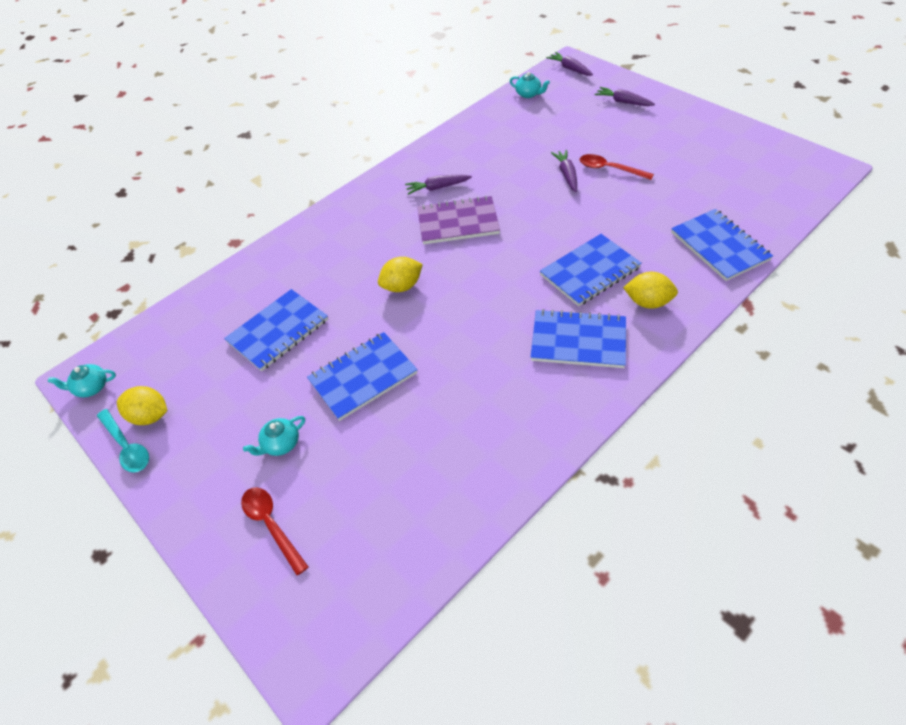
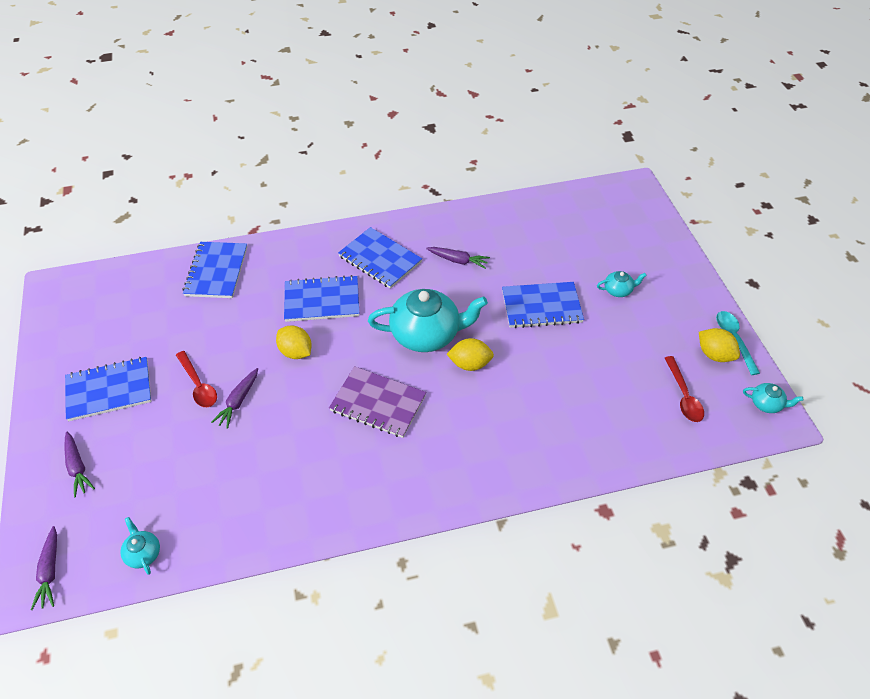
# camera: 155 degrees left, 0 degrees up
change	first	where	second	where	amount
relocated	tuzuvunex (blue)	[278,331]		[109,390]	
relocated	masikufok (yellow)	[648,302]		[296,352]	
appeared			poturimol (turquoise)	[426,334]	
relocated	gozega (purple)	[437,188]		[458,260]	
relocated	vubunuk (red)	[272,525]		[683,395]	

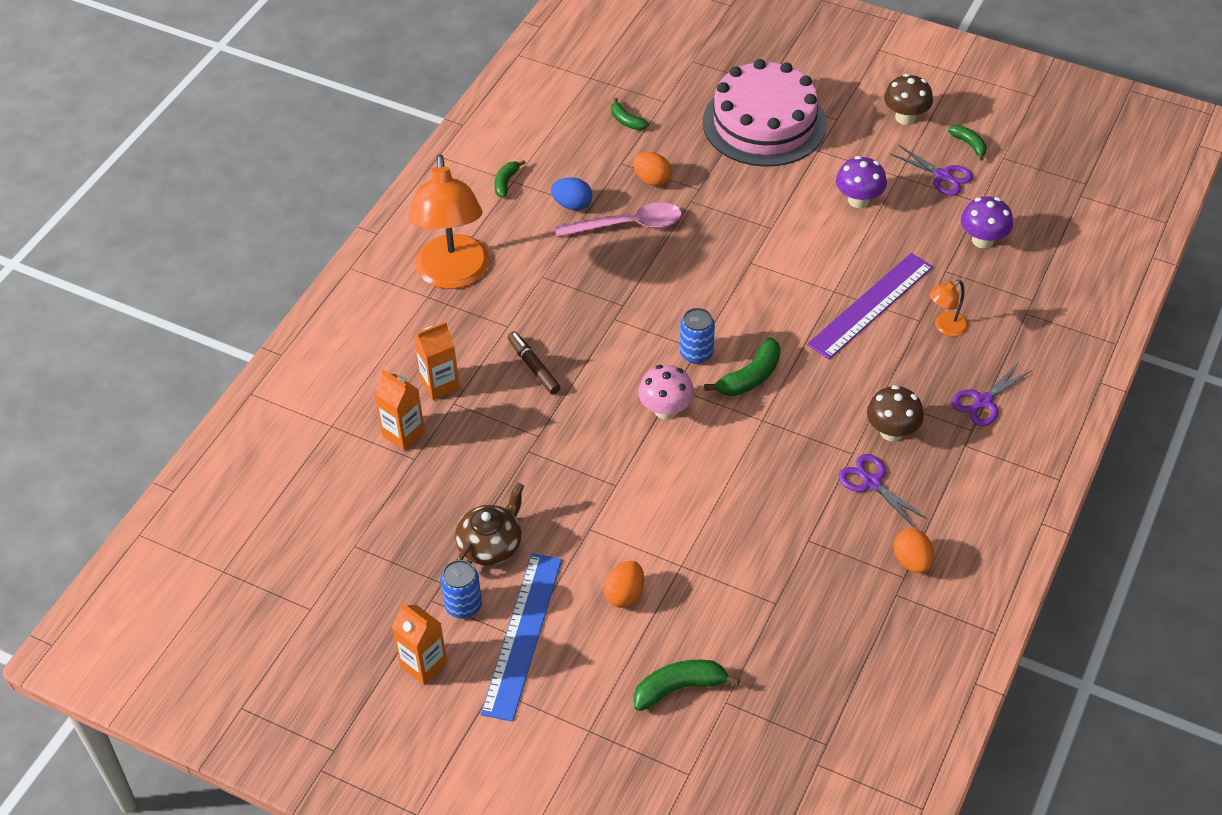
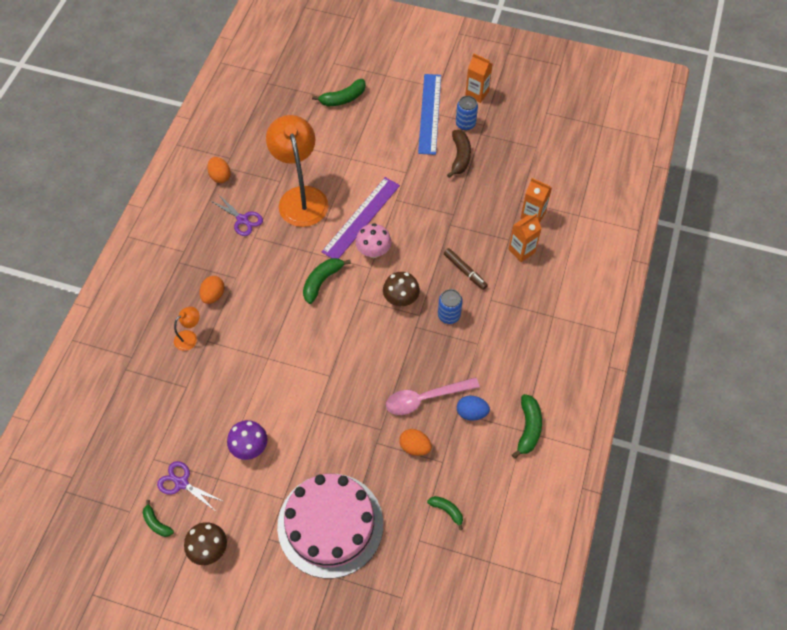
# camera: 170 degrees right, 10 degrees up
change	first	where	second	where	amount
relocated	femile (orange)	[624,594]		[213,295]	
relocated	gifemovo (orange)	[453,275]		[301,197]	
relocated	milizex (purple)	[870,305]		[361,218]	
relocated	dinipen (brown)	[892,431]		[401,299]	
relocated	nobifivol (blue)	[696,353]		[449,315]	
exchanged	poturimol (brown)	[490,544]	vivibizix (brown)	[460,157]	
size	vivibizix (green)	[506,182]		[528,428]	x1.61
missing	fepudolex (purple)	[983,401]			
missing	dinipen (purple)	[982,240]			

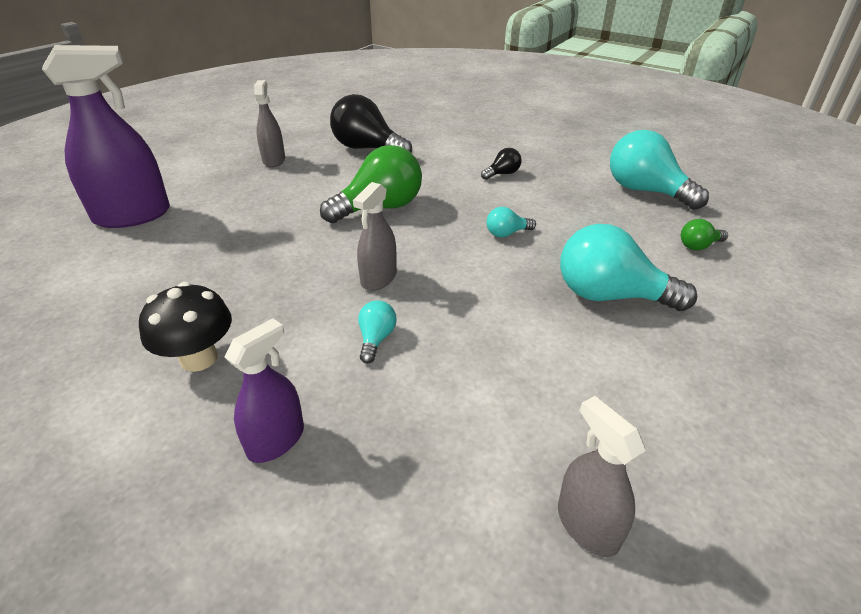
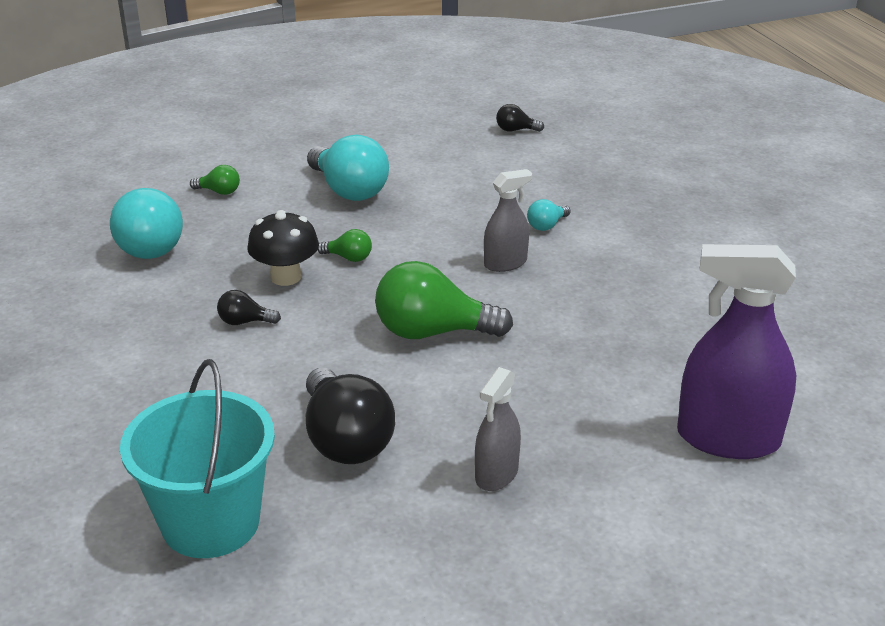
# camera: 145 degrees left, 5 degrees down
change	first	where	second	where	amount
appeared			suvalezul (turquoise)	[210,522]	
relocated	dinipen (black)	[199,358]		[286,277]	
colour	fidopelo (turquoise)	[507,233]	fidopelo (green)	[348,258]	
exchanged	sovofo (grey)	[587,525]	fidopelo (black)	[515,130]	
missing	sovofo (purple)	[276,440]			

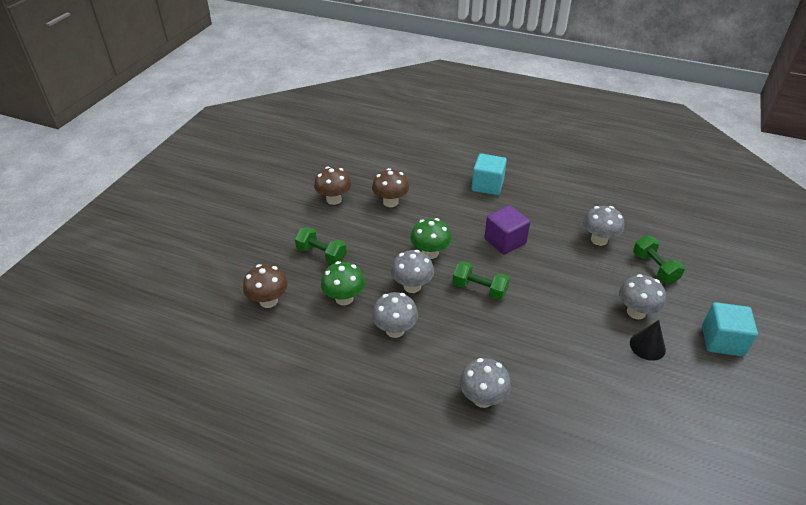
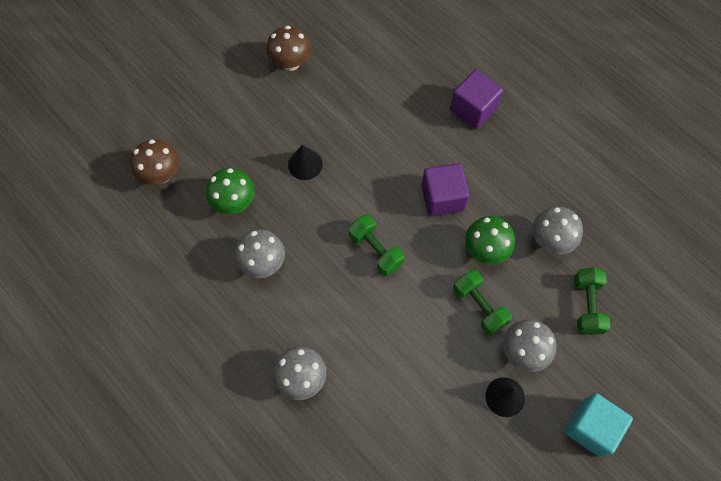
# camera: 25 degrees right, 25 degrees up
change	first	where	second	where	amount
appeared			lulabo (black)	[305,164]	
colour	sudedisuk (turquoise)	[487,185]	sudedisuk (purple)	[473,109]	
relocated	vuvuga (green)	[321,254]		[479,306]	
relocated	dinipen (green)	[430,253]		[485,249]	
missing	dinipen (brown)	[390,202]			
missing	dinipen (grey)	[412,286]			

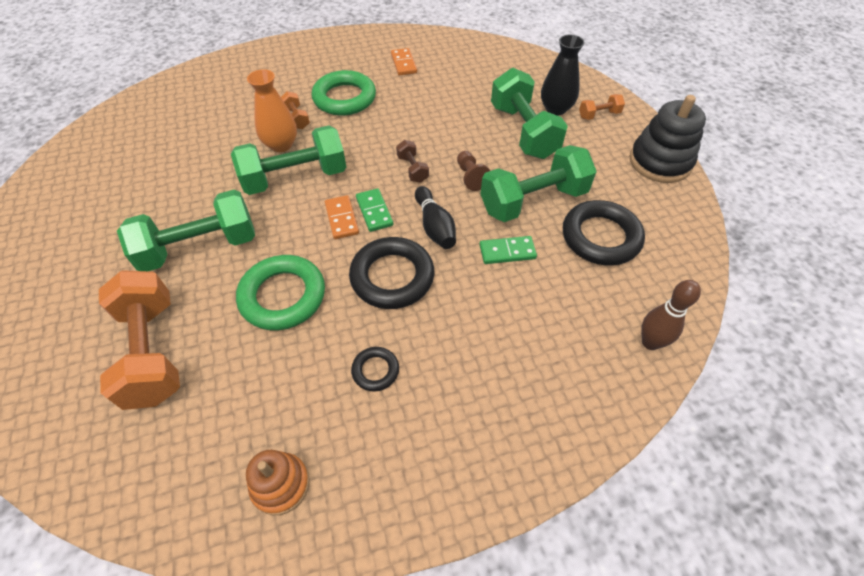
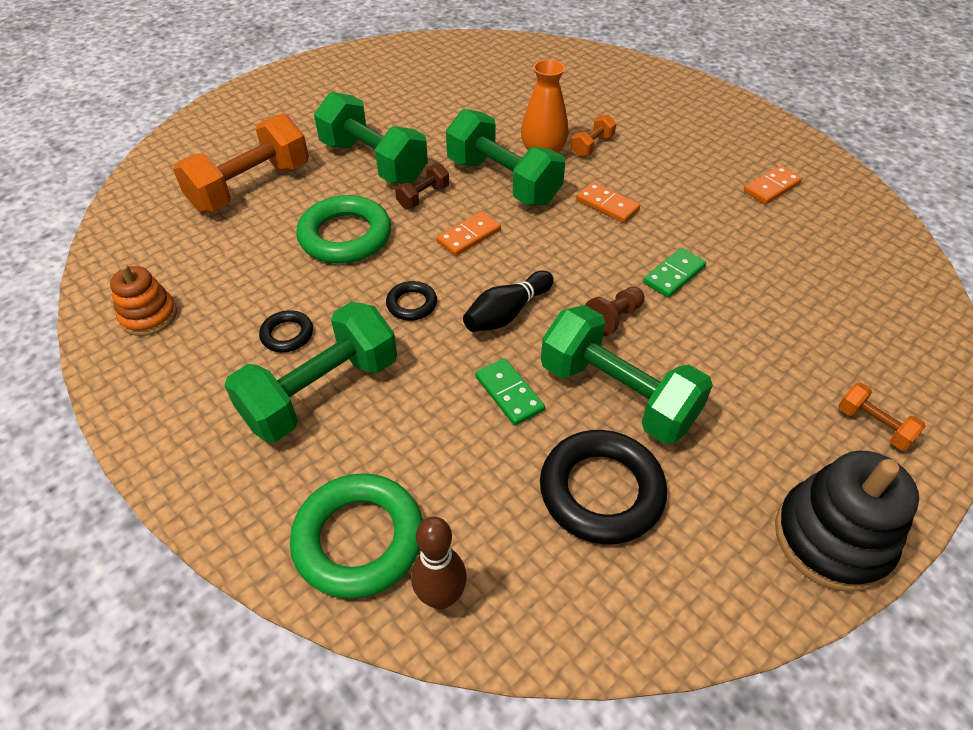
# camera: 65 degrees right, 5 degrees down
change	first	where	second	where	amount
relocated	vuvuga (green)	[523,131]		[321,392]	
relocated	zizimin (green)	[344,98]		[359,539]	
size	zizimin (black)	[392,277]		[411,304]	x0.50
relocated	vuvuga (brown)	[412,169]		[423,197]	
appeared			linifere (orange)	[607,205]	
relocated	linifere (green)	[374,211]		[673,275]	
missing	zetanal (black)	[555,109]			

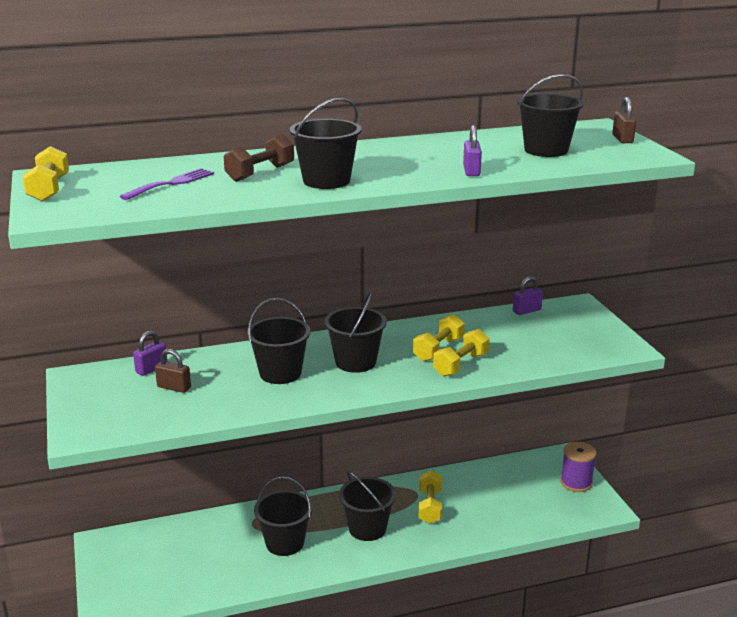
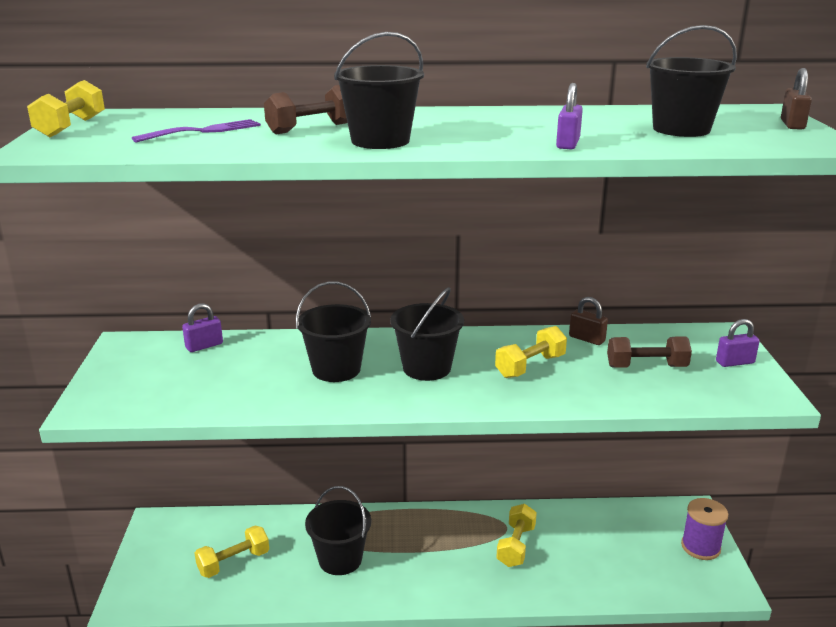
# camera: 15 degrees right, 0 degrees up
change	first	where	second	where	amount
relocated	vuvuga (yellow)	[461,365]		[233,562]	
relocated	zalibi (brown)	[174,387]		[586,339]	
appeared			vuvuga (brown)	[646,367]	
relocated	zalibi (purple)	[527,311]		[735,362]	
missing	suvalezul (black)	[367,528]			

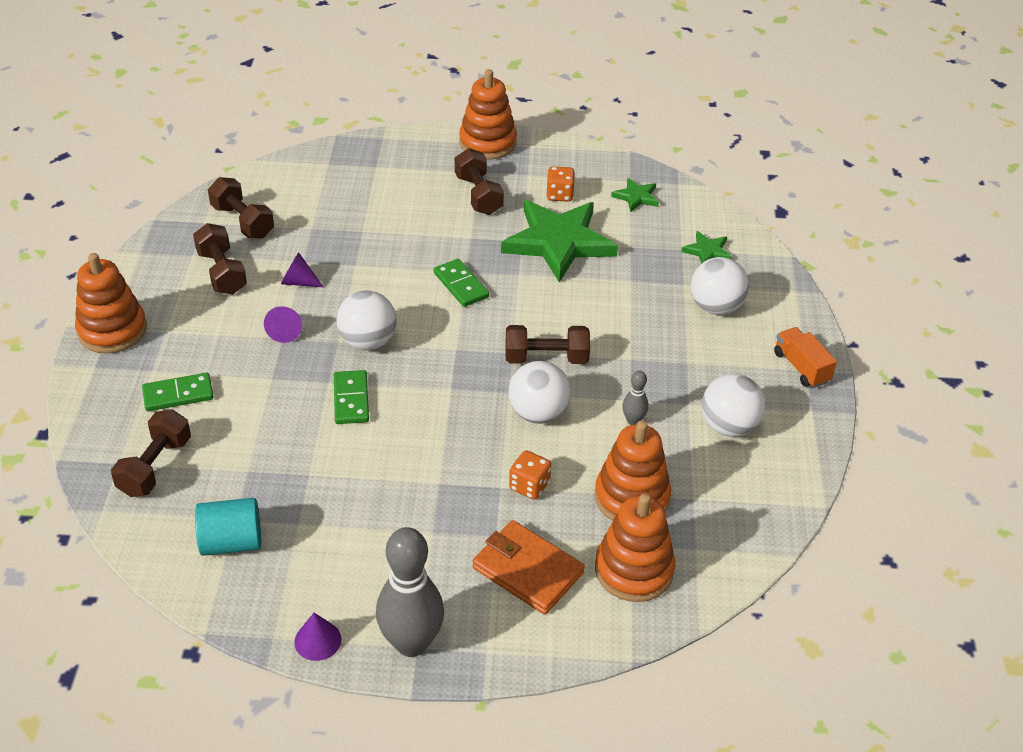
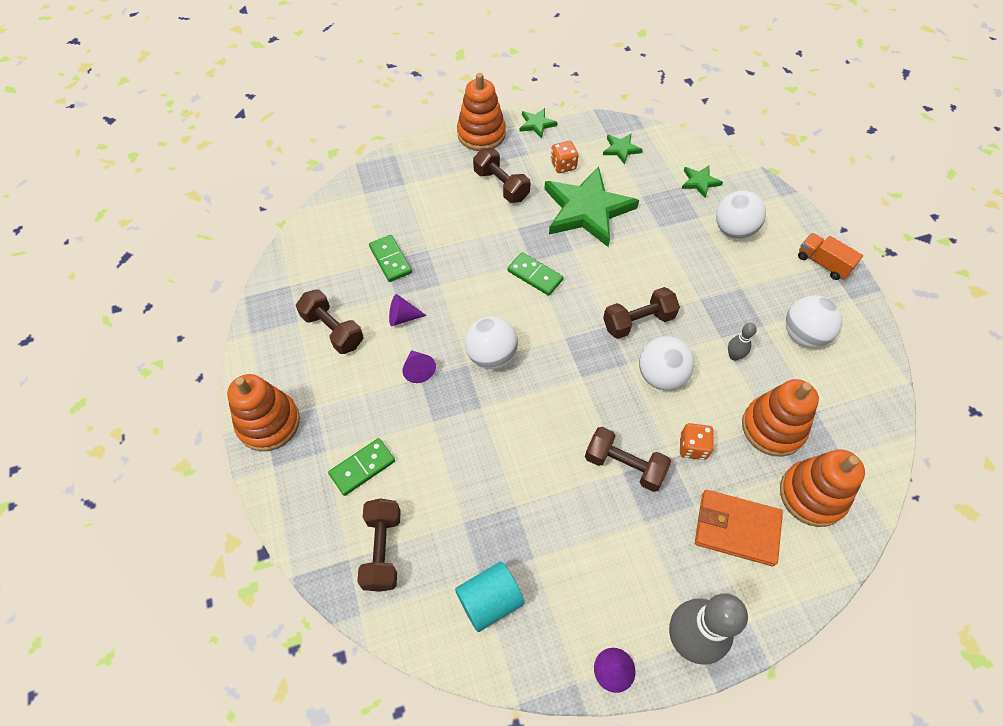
# camera: 20 degrees left, 15 degrees up
change	first	where	second	where	amount
relocated	linifere (green)	[351,399]		[390,260]	
appeared			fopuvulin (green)	[537,124]	
relocated	vuvuga (brown)	[242,221]		[624,465]	

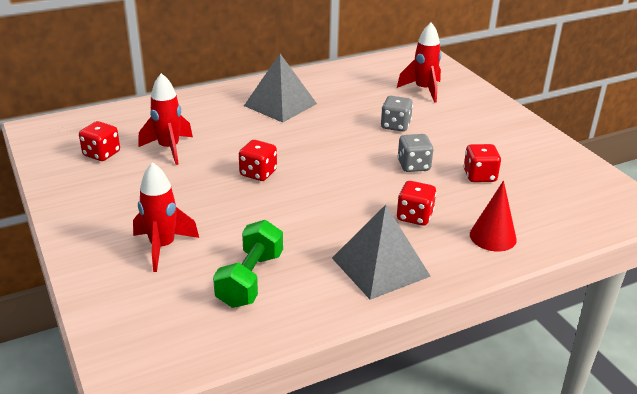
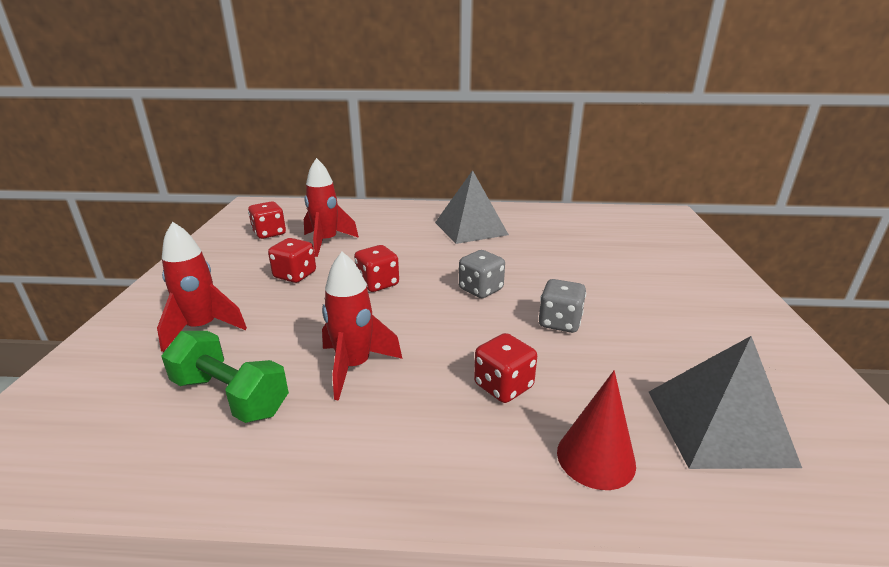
# camera: 30 degrees right, 5 degrees down
change	first	where	second	where	amount
spun	vuvuga (green)	[250,279]		[231,396]	75 degrees clockwise
relocated	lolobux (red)	[479,176]		[295,275]	
relocated	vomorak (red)	[423,90]		[354,367]	
relocated	lolobux (grey)	[395,126]		[480,289]	
relocated	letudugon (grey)	[380,267]		[718,426]	

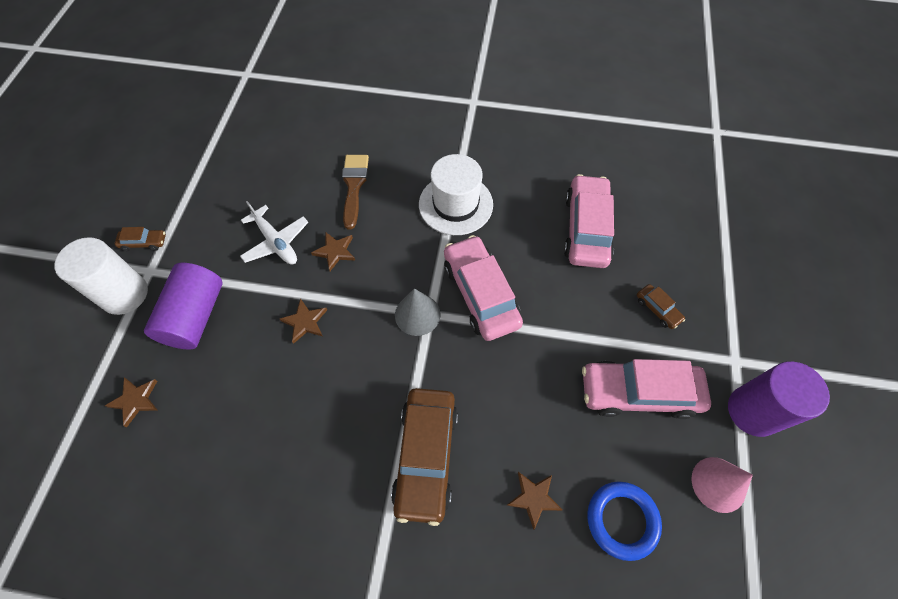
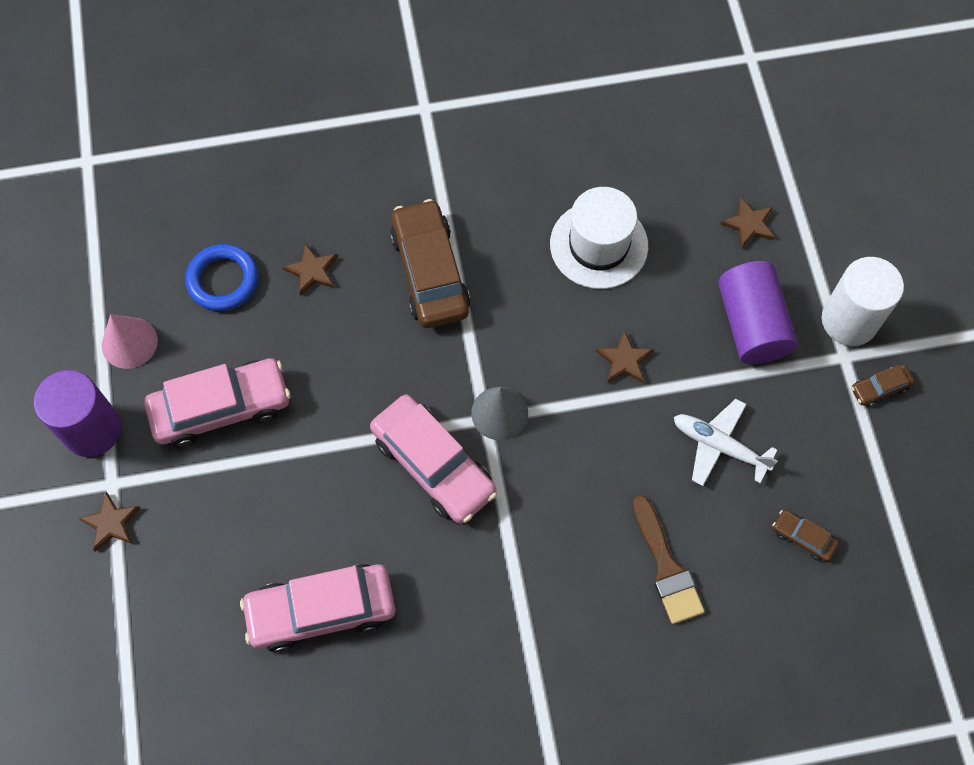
# camera: 160 degrees right, 5 degrees up
change	first	where	second	where	amount
relocated	fopuvulin (brown)	[335,251]		[111,523]	
spun	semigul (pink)	[586,229]		[321,610]	90 degrees clockwise
relocated	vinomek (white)	[455,204]		[599,245]	
relocated	semigul (brown)	[657,309]		[803,537]	

